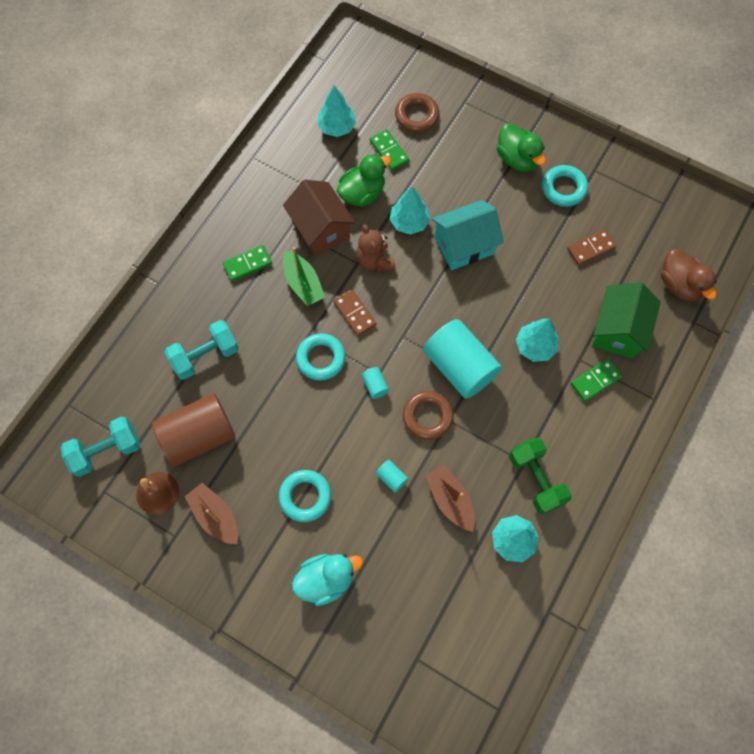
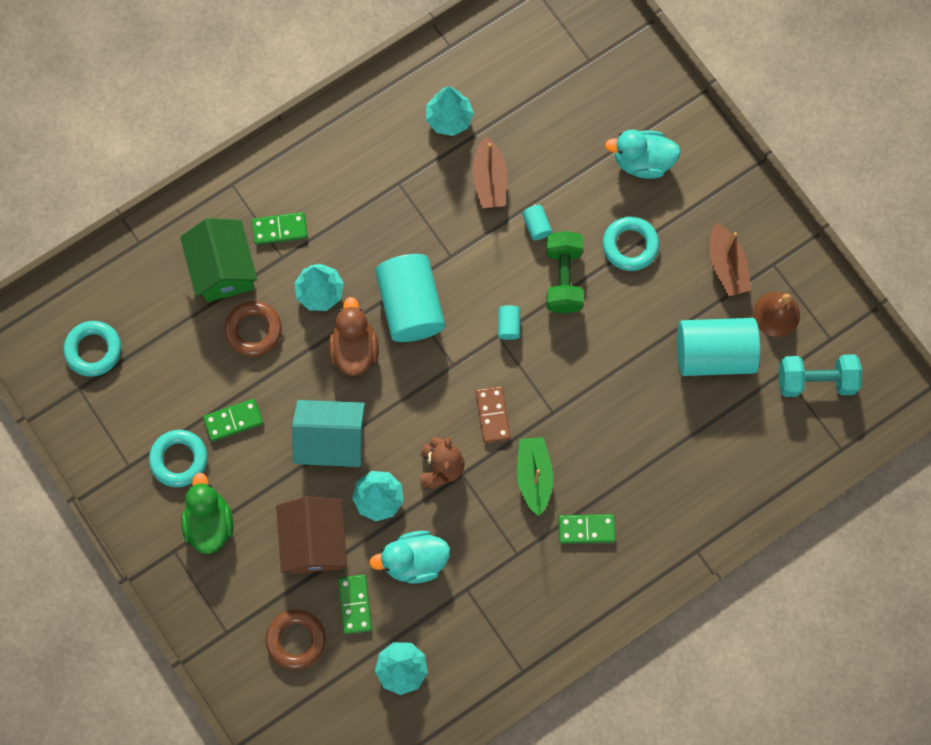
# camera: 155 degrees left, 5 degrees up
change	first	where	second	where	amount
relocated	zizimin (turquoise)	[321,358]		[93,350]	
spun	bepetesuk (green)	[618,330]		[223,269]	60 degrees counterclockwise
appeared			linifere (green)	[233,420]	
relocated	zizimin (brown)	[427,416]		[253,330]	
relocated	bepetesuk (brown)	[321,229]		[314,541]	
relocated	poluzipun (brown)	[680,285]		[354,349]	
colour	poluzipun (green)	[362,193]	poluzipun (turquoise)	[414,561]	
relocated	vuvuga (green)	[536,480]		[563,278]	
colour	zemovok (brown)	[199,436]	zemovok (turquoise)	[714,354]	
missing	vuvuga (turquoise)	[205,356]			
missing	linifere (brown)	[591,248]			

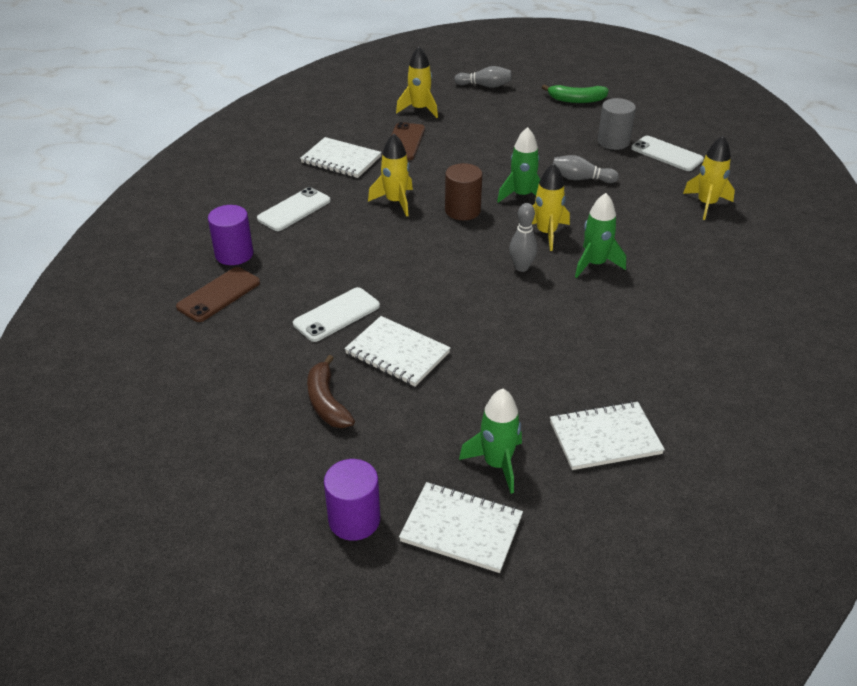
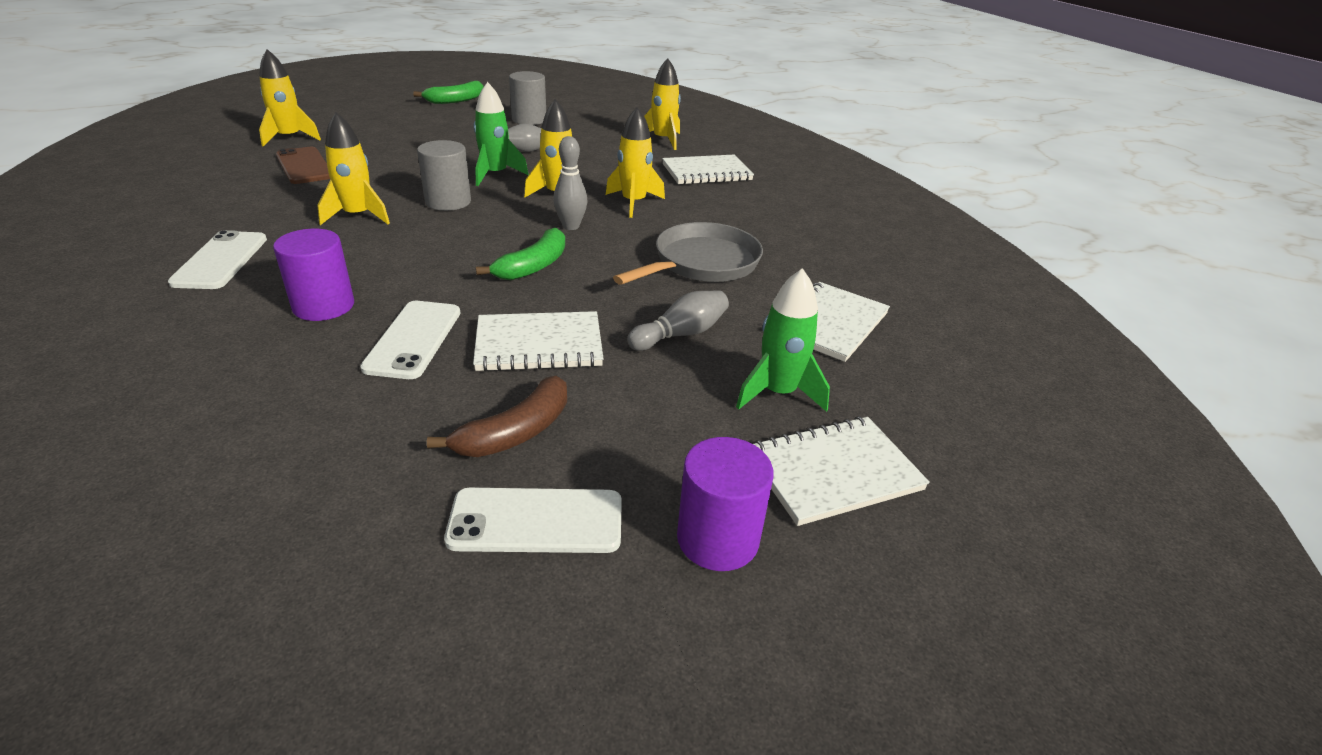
# camera: 45 degrees left, 5 degrees down
change	first	where	second	where	amount
relocated	zemovok (purple)	[234,254]		[323,306]	
colour	zemovok (brown)	[462,210]	zemovok (grey)	[448,202]	
spun	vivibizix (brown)	[327,402]		[516,432]	75 degrees counterclockwise
relocated	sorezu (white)	[666,154]		[536,521]	
appeared			vivibizix (green)	[533,266]	
colour	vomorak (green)	[595,264]	vomorak (yellow)	[633,203]	
appeared			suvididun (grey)	[701,263]	
relocated	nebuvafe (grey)	[485,86]		[681,334]	
relocated	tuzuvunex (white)	[341,160]		[706,172]	
missing	sorezu (brown)	[219,295]			

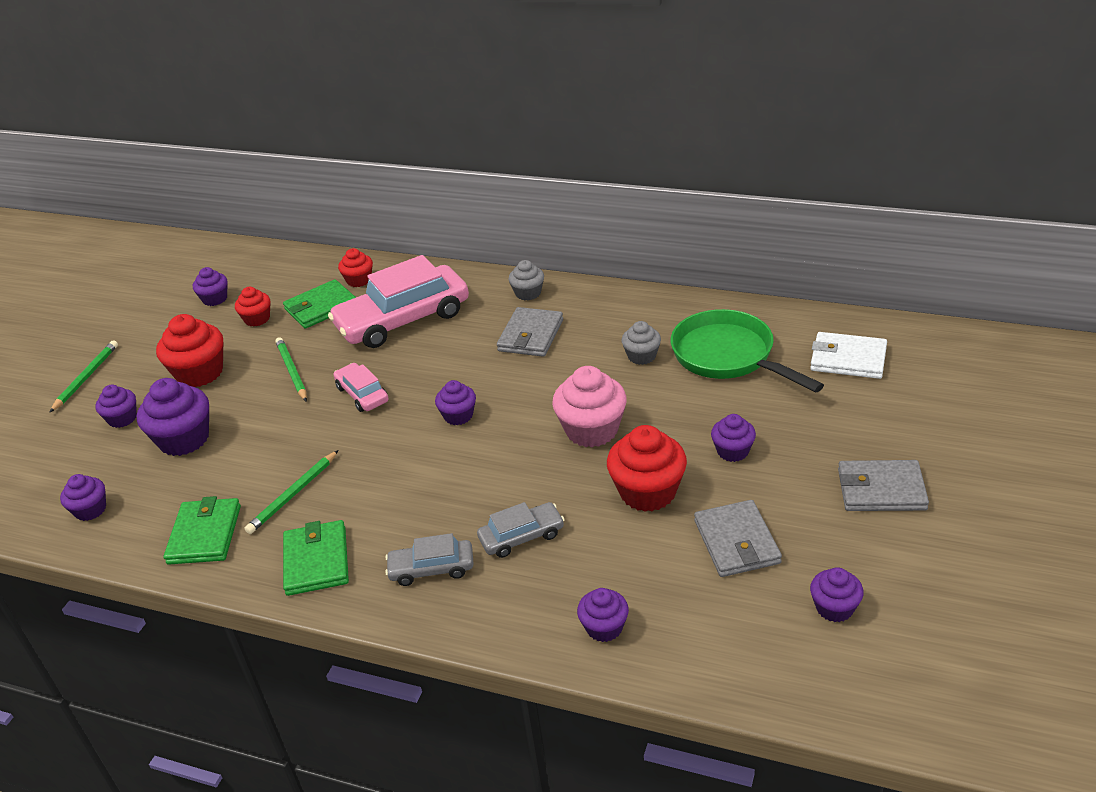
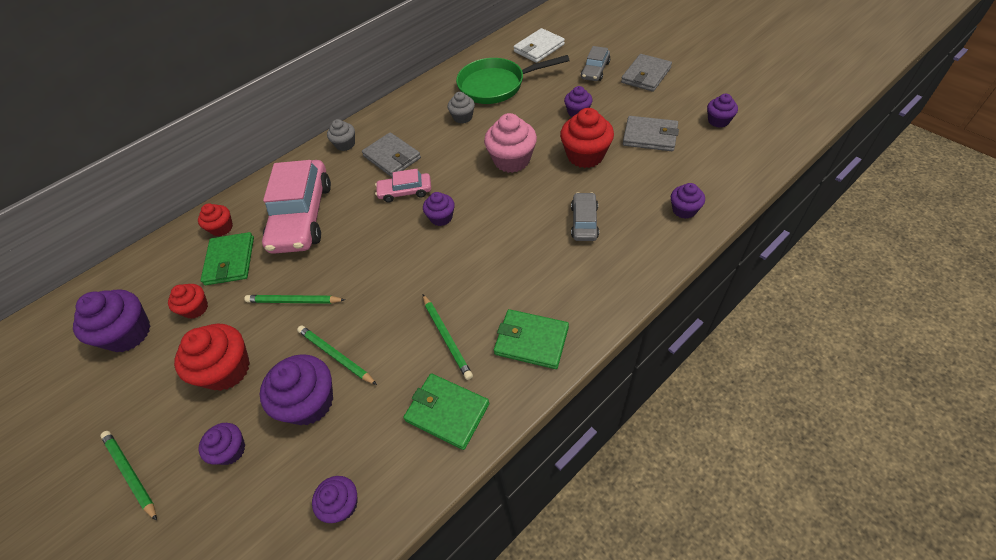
# camera: 60 degrees left, 15 degrees up
change	first	where	second	where	amount
size	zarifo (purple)	[215,299]		[128,333]	x1.73
appeared			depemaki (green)	[336,356]	
relocated	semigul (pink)	[362,394]		[405,192]	
relocated	semigul (grey)	[431,569]		[595,70]	

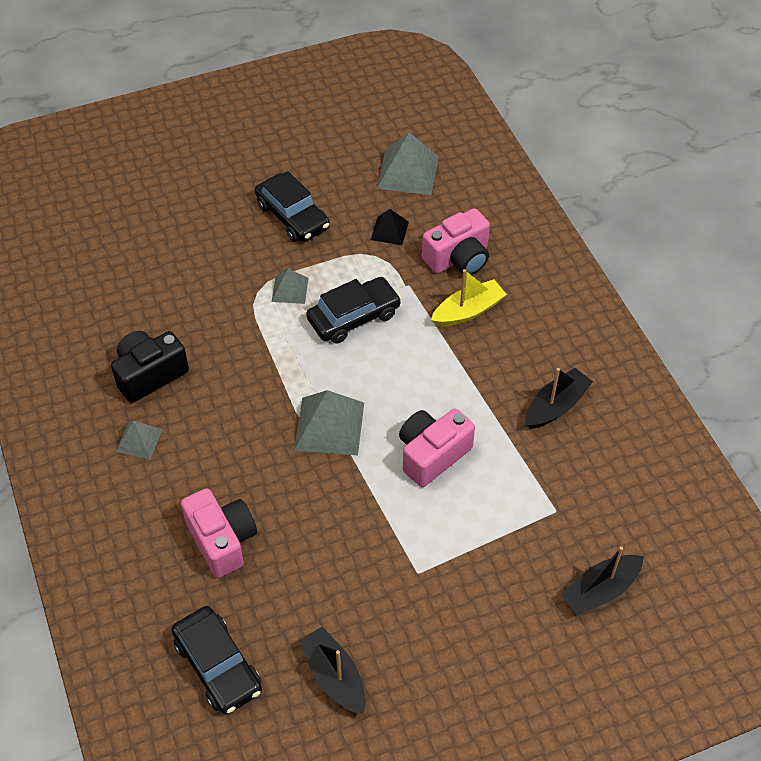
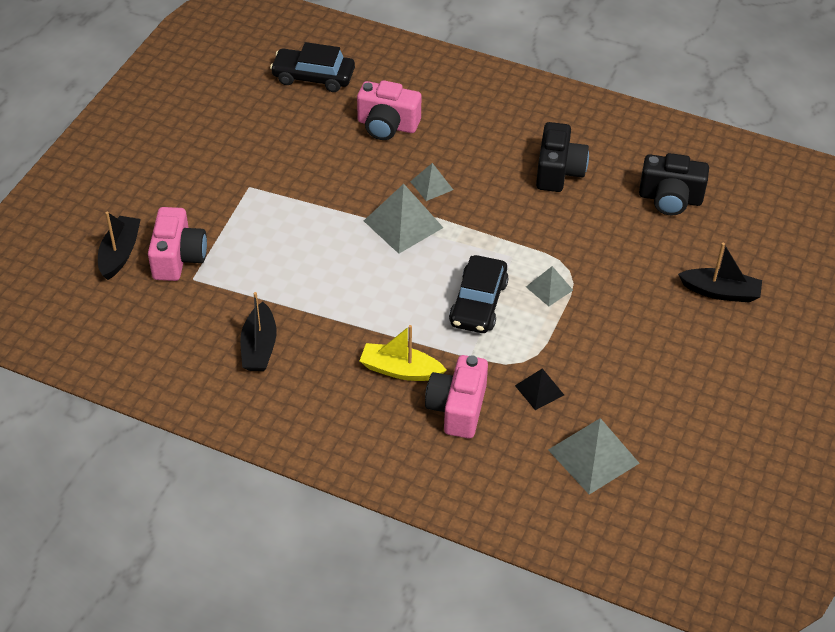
# camera: 135 degrees right, 5 degrees down
change	first	where	second	where	amount
relocated	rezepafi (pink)	[432,454]		[178,258]	
spun	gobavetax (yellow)	[468,311]		[400,370]	90 degrees clockwise
relocated	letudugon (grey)	[139,440]		[431,185]	
appeared			rezepafi (black)	[670,199]	
relocated	gobavetax (black)	[334,676]		[720,292]	
missing	semigul (black)	[292,216]			

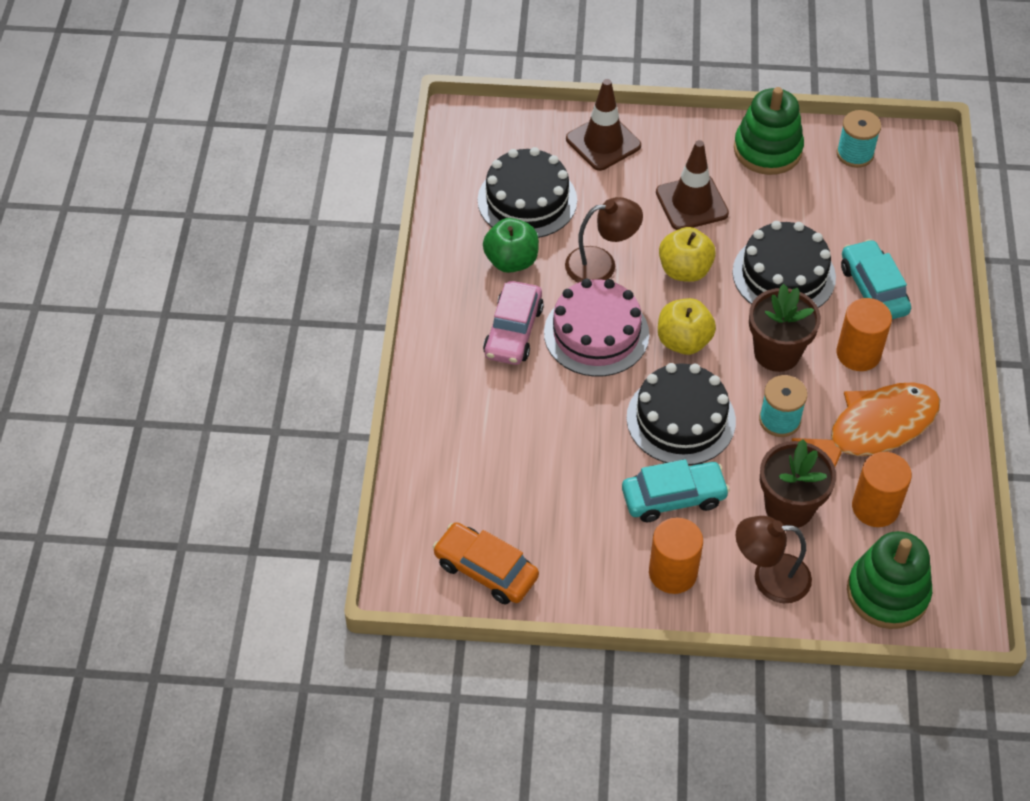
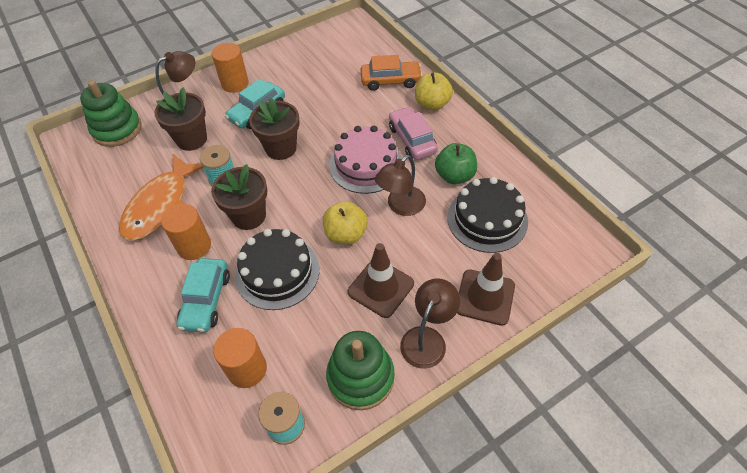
# camera: 145 degrees right, 0 degrees up
change	first	where	second	where	amount
spun	semigul (turquoise)	[873,289]		[206,300]	60 degrees clockwise
relocated	zemovok (orange)	[875,507]		[247,369]	
exchanged	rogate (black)	[681,419]	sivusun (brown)	[281,148]	
relocated	semigul (orange)	[486,570]		[390,81]	
appeared			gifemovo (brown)	[427,338]	
relocated	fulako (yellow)	[683,341]		[432,104]	

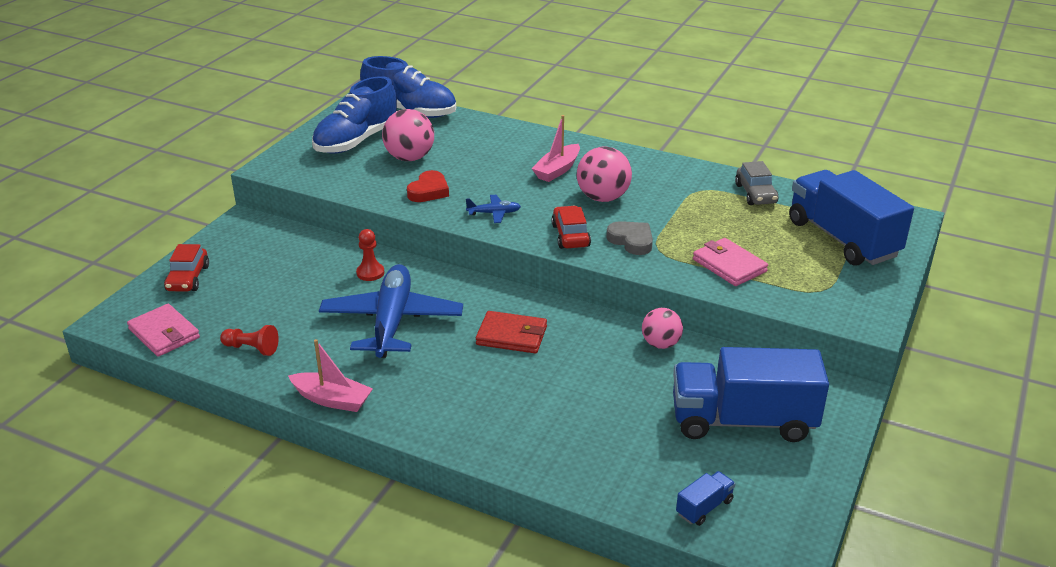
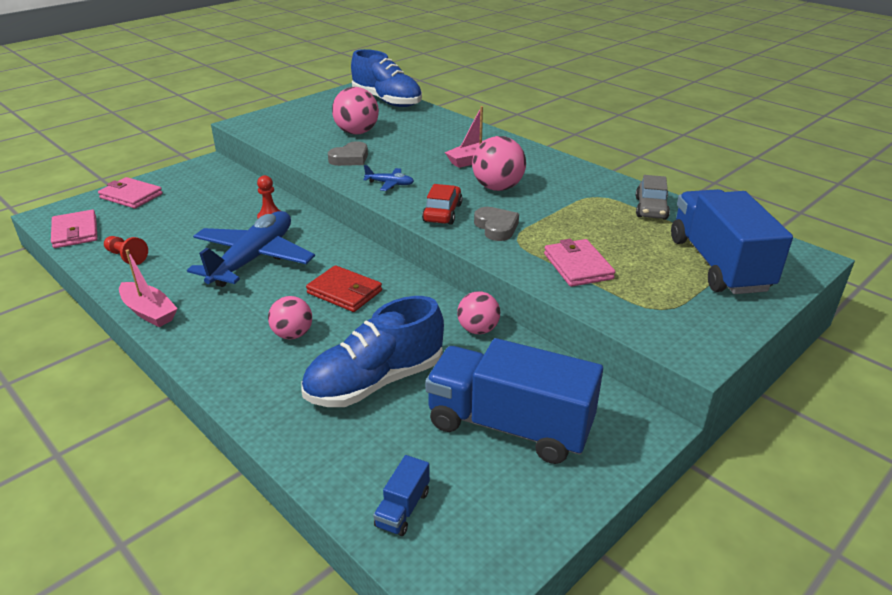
# camera: 20 degrees right, 0 degrees up
change	first	where	second	where	amount
exchanged	semigul (red)	[188,278]	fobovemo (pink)	[131,196]	
appeared			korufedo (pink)	[292,334]	
relocated	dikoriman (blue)	[357,141]		[375,382]	
colour	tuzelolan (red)	[429,191]	tuzelolan (grey)	[350,158]	
spun	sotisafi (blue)	[704,507]		[403,508]	135 degrees clockwise

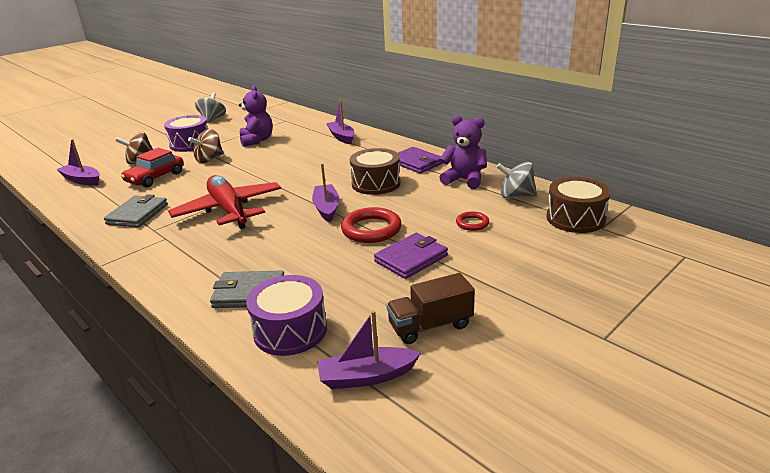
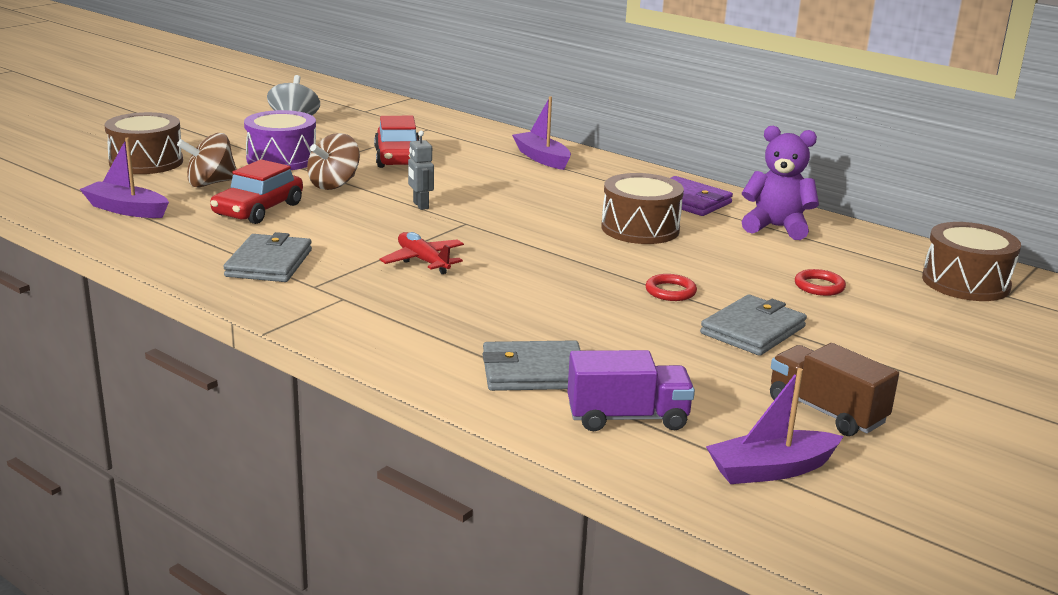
# camera: 10 degrees left, 5 degrees down
change	first	where	second	where	amount
appeared			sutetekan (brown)	[146,162]	
exchanged	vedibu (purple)	[257,140]	semigul (red)	[398,158]	
size	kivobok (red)	[229,210]		[423,261]	x0.51
appeared			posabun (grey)	[420,205]	
exchanged	sutetekan (purple)	[290,330]	sotisafi (purple)	[627,418]	
size	zizimin (red)	[371,229]		[670,291]	x0.55
colour	fobovemo (purple)	[411,258]	fobovemo (grey)	[753,330]	
spun	sotisafi (brown)	[430,325]		[826,411]	75 degrees clockwise
missing	gobavetax (purple)	[326,208]			
missing	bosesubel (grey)	[516,196]			

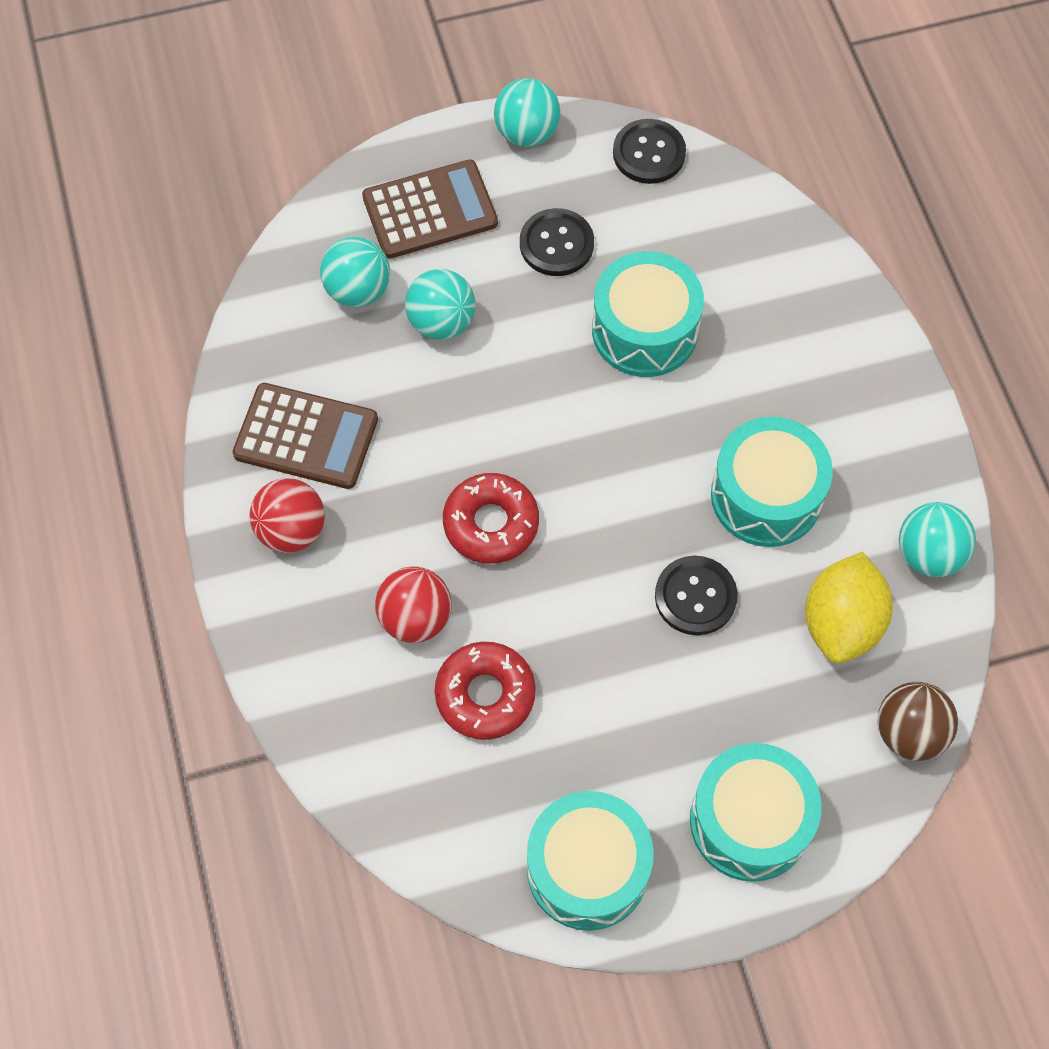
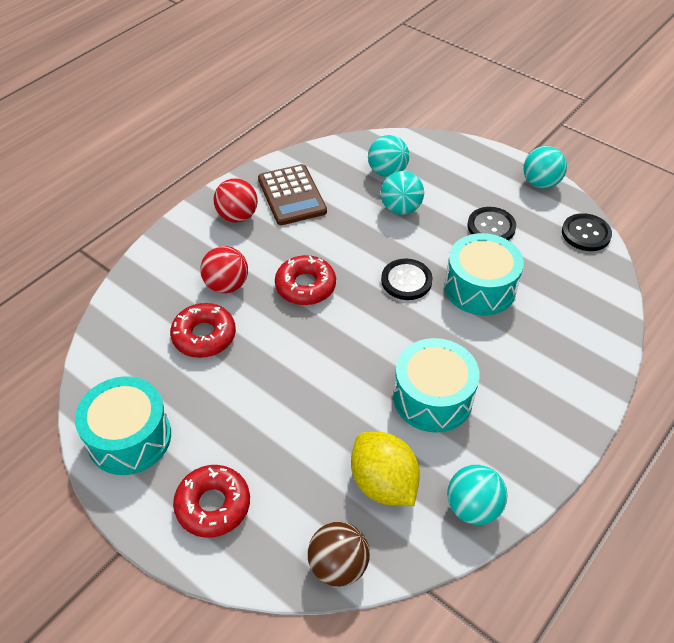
# camera: 55 degrees right, 15 degrees down
change	first	where	second	where	amount
exchanged	sutetekan (turquoise)	[750,821]	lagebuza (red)	[213,505]	
spun	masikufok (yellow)	[841,623]		[383,483]	75 degrees clockwise
relocated	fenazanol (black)	[695,596]		[406,280]	
missing	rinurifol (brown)	[430,210]			

